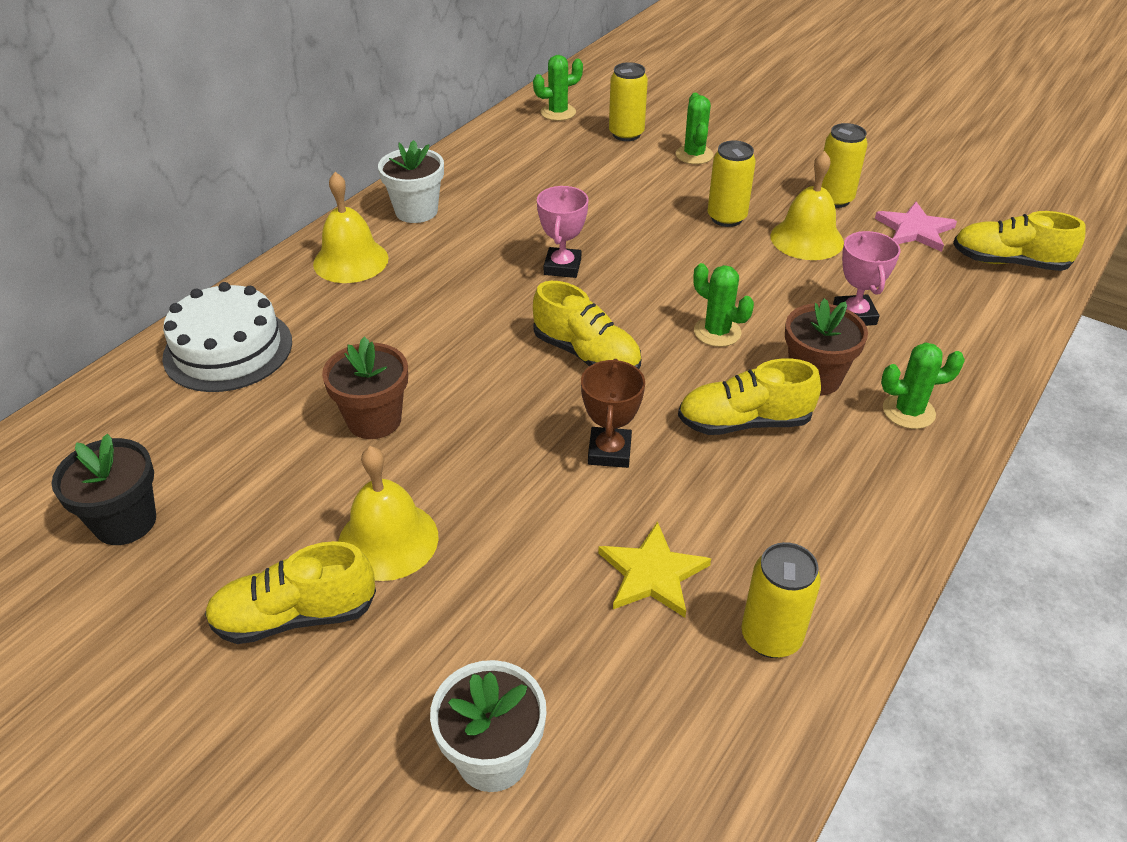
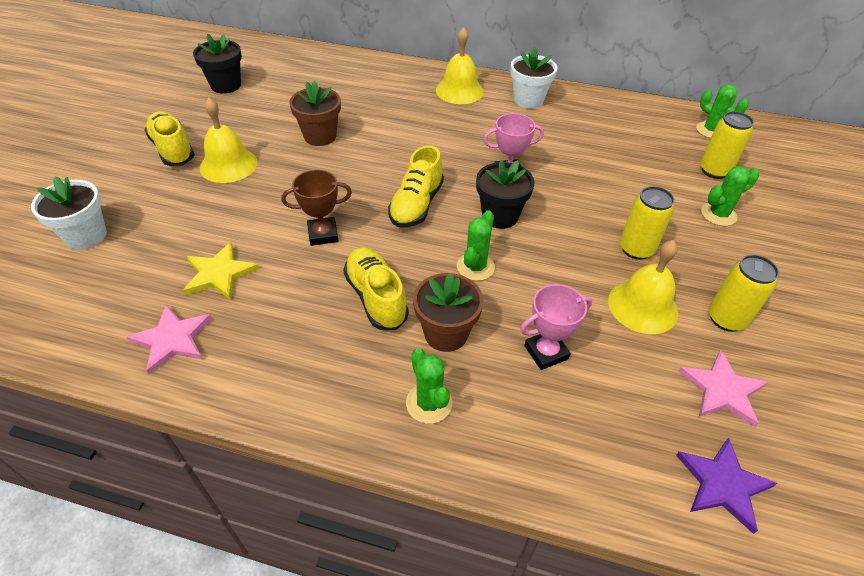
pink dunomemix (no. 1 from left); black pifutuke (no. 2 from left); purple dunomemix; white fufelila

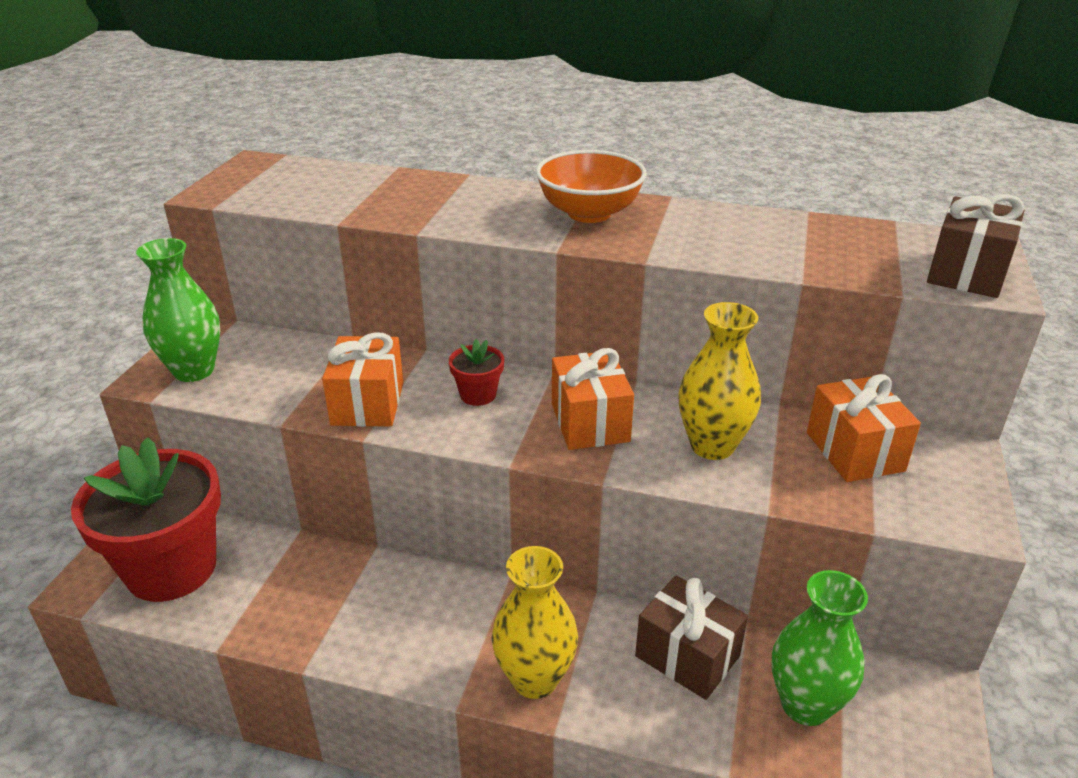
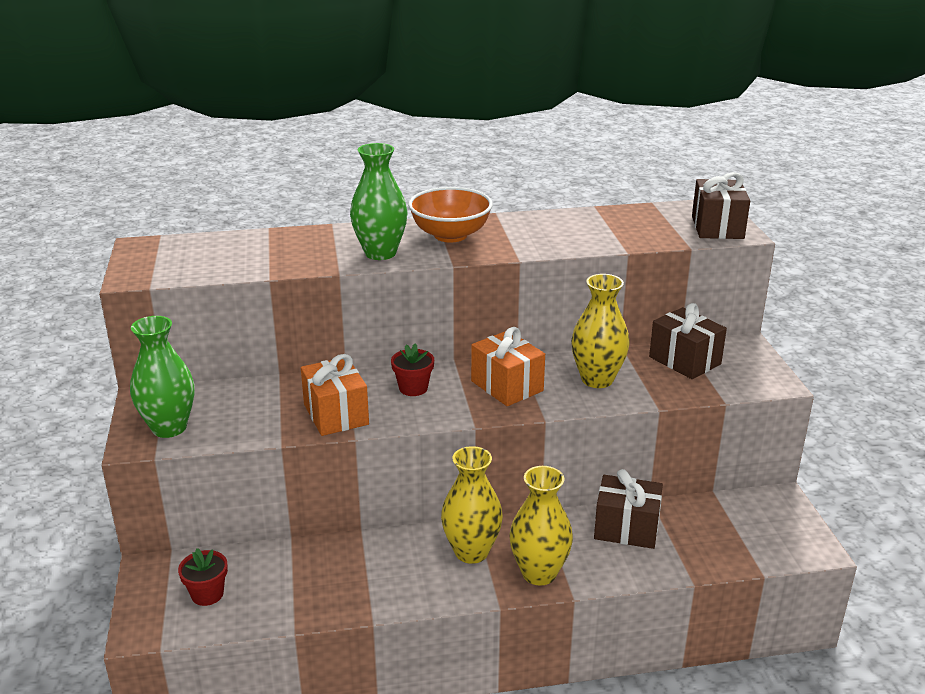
red pifutuke (no. 1 from left); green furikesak (no. 2 from left); yellow furikesak (no. 1 from left); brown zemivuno (no. 2 from left)

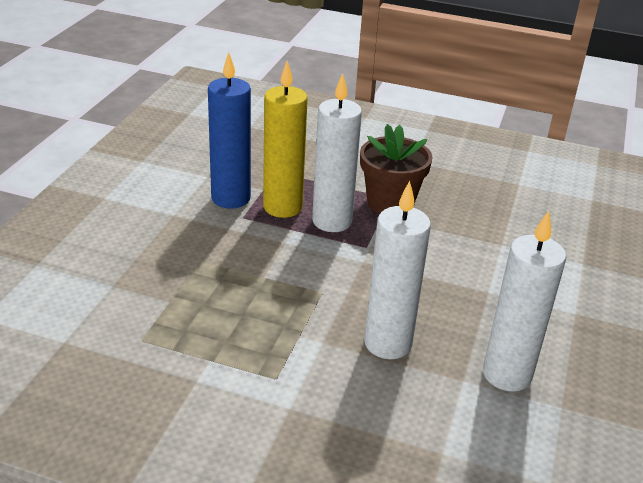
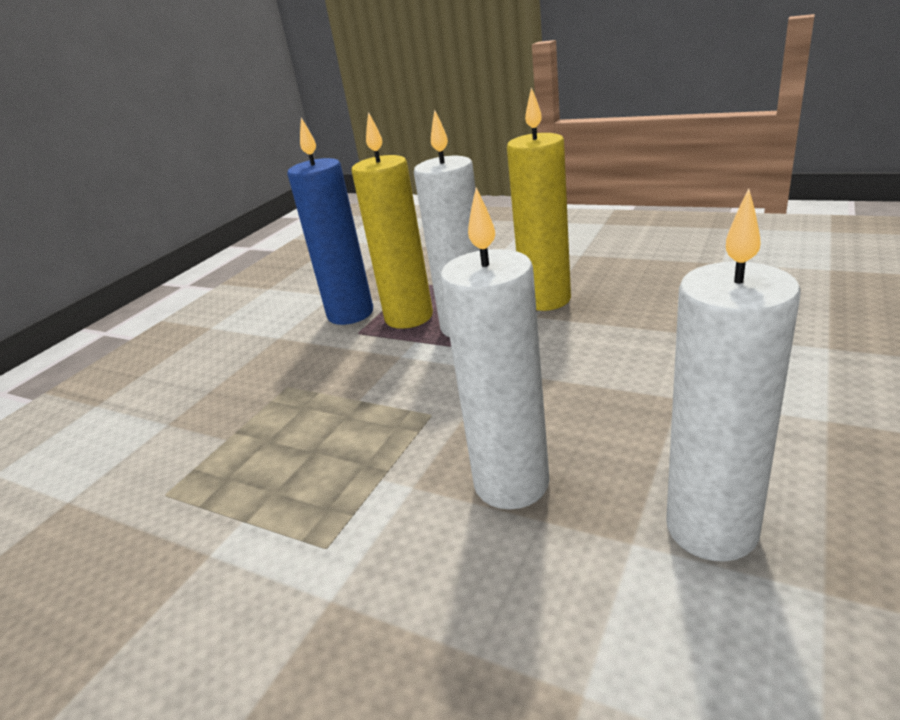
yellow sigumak (no. 2 from left)

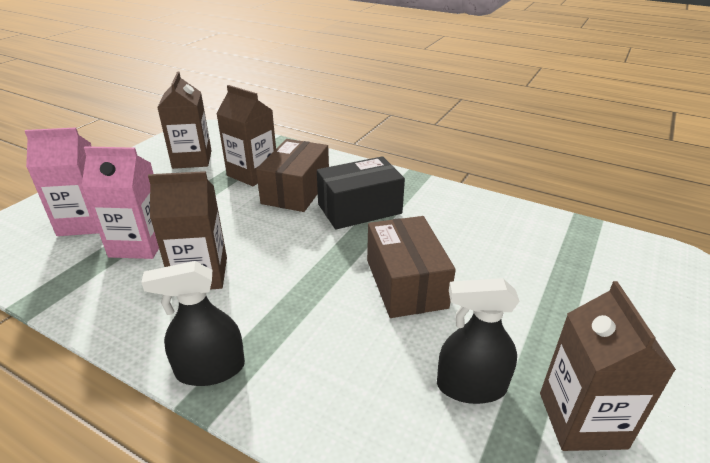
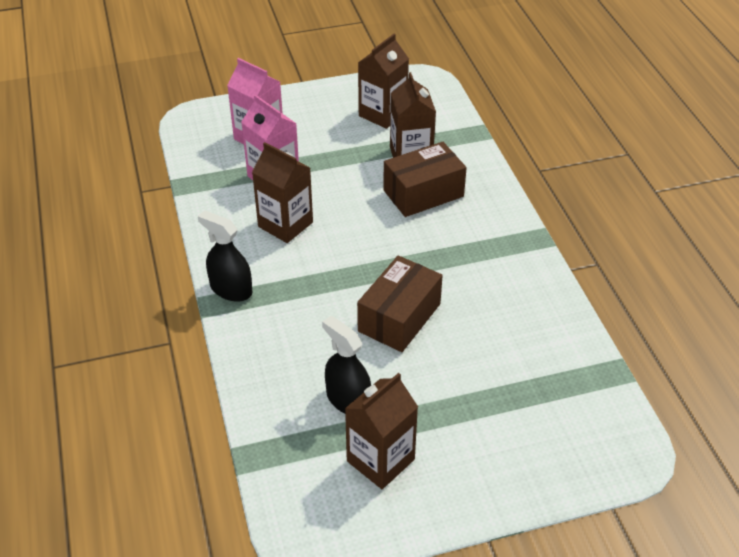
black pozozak

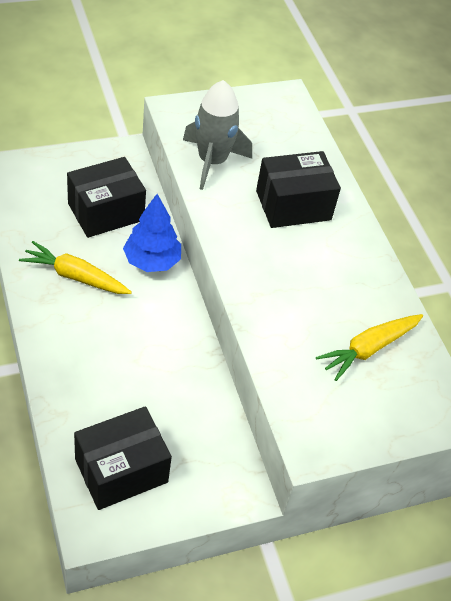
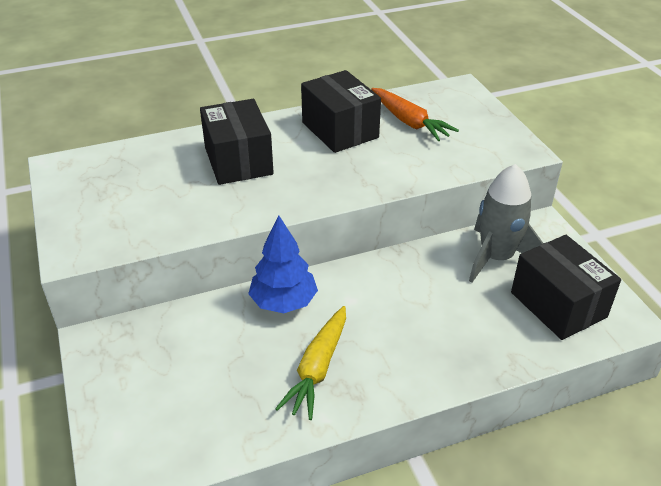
black pozozak (no. 2 from left); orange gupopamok; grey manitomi

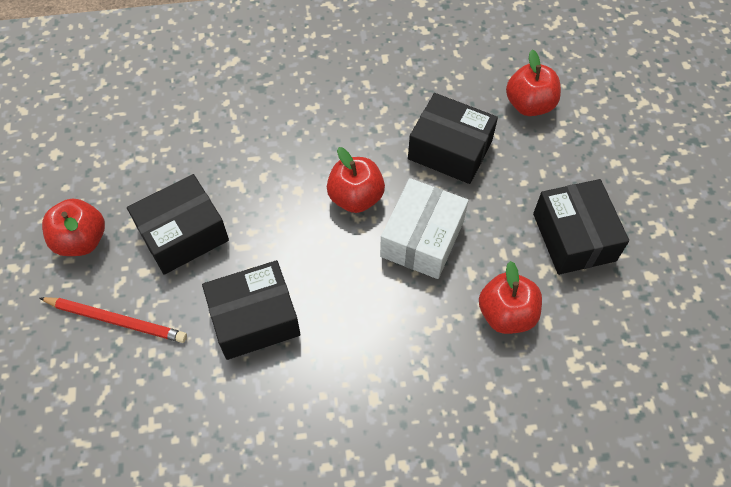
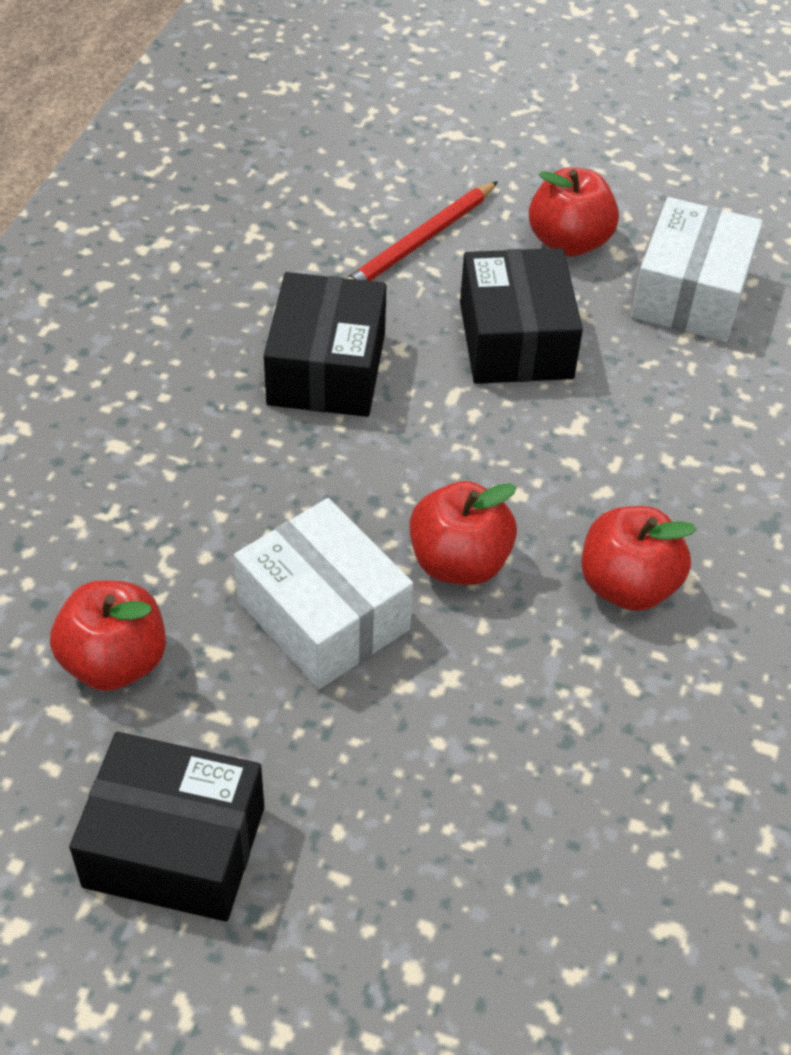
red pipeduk (no. 4 from left); white pozozak (no. 2 from left); black pozozak (no. 3 from left in the first image)

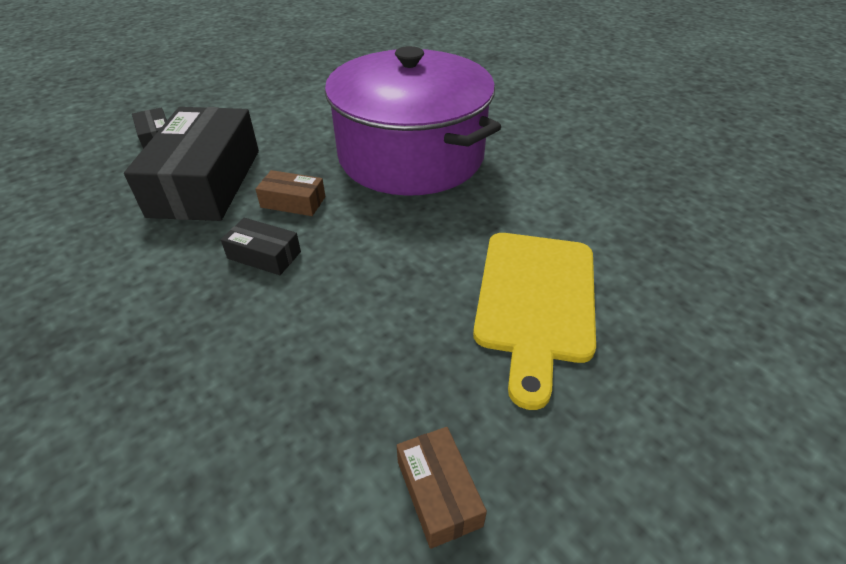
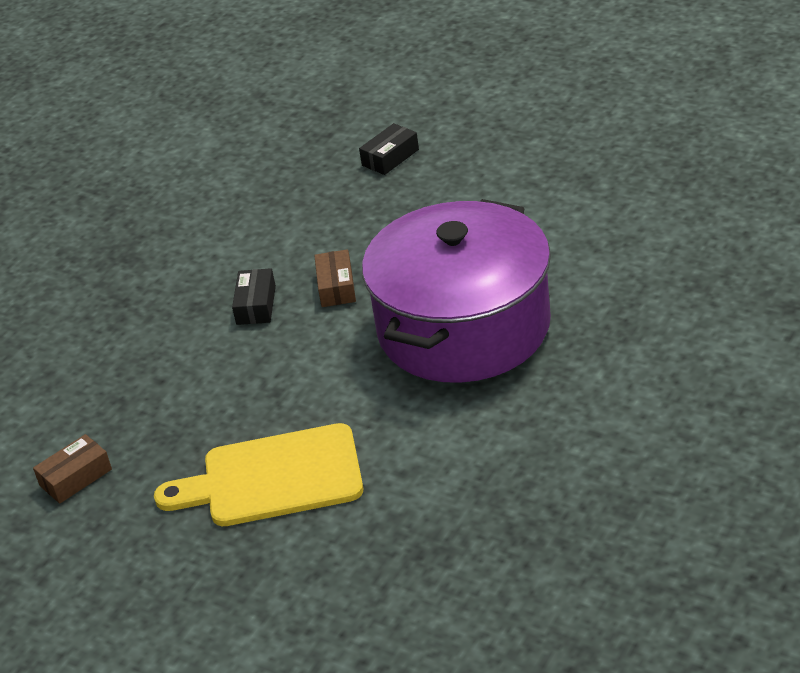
black pozozak (no. 2 from left in the first image)

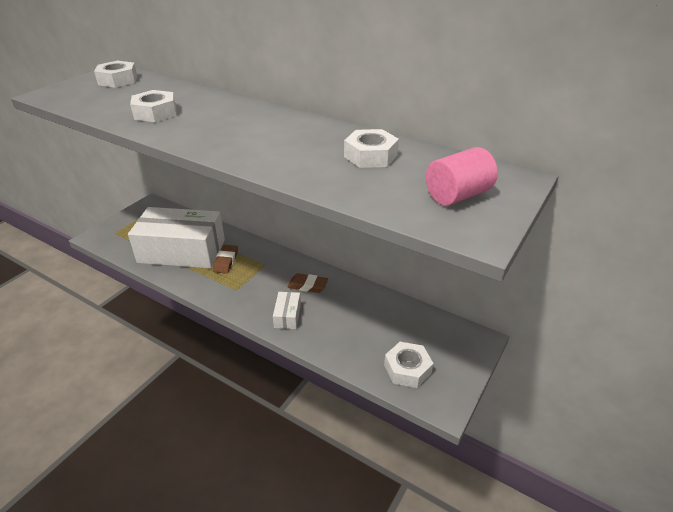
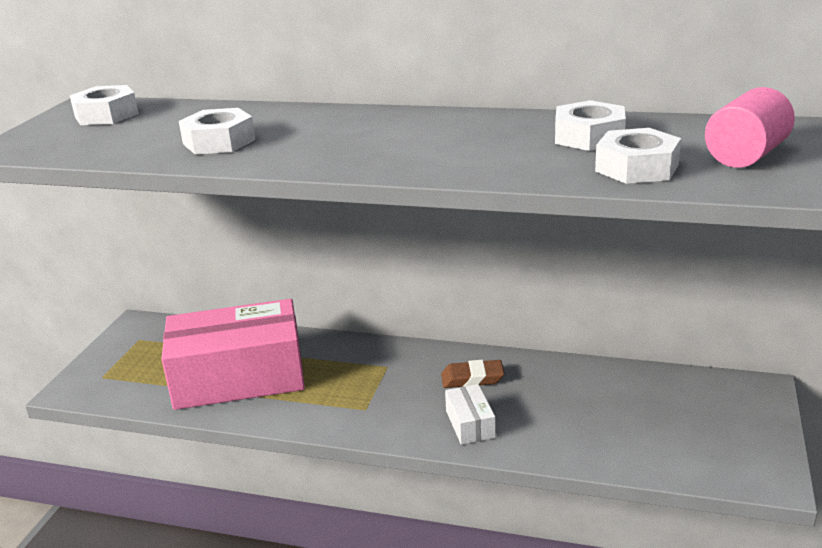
pink pozozak; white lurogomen (no. 4 from left); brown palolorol (no. 1 from left in the first image)

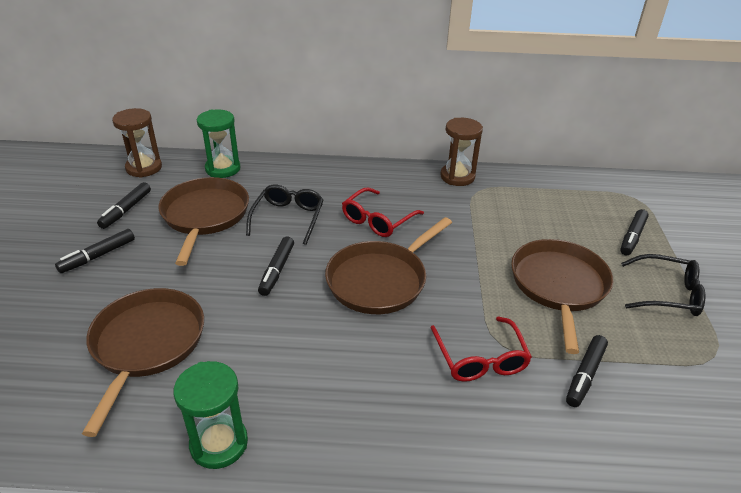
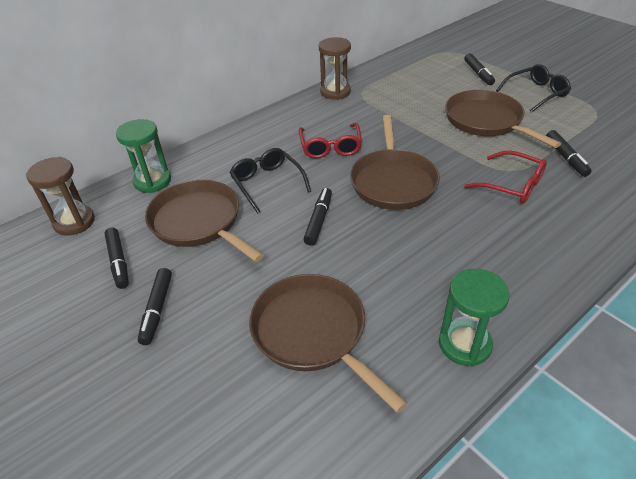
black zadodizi (no. 3 from left)

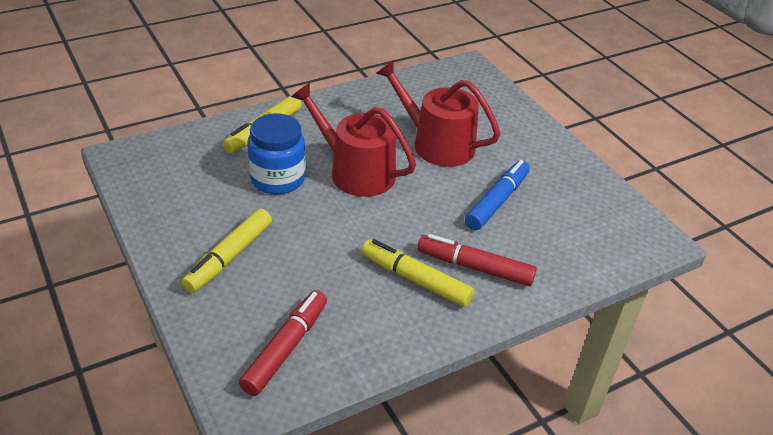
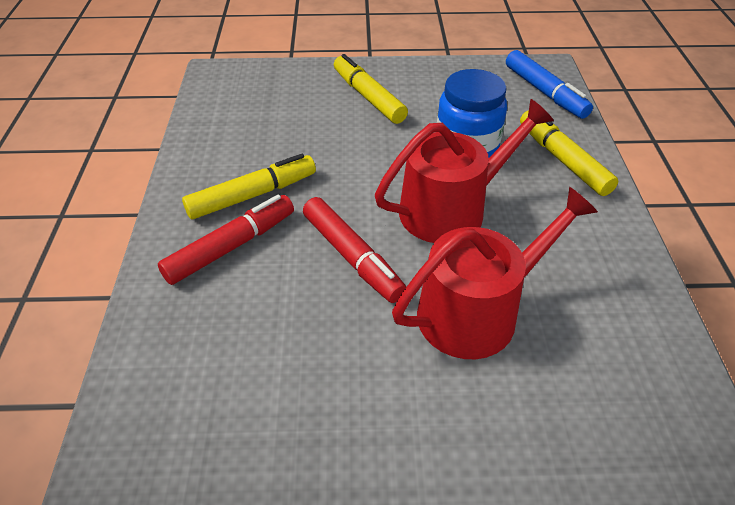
red zadodizi (no. 2 from left); blue zadodizi

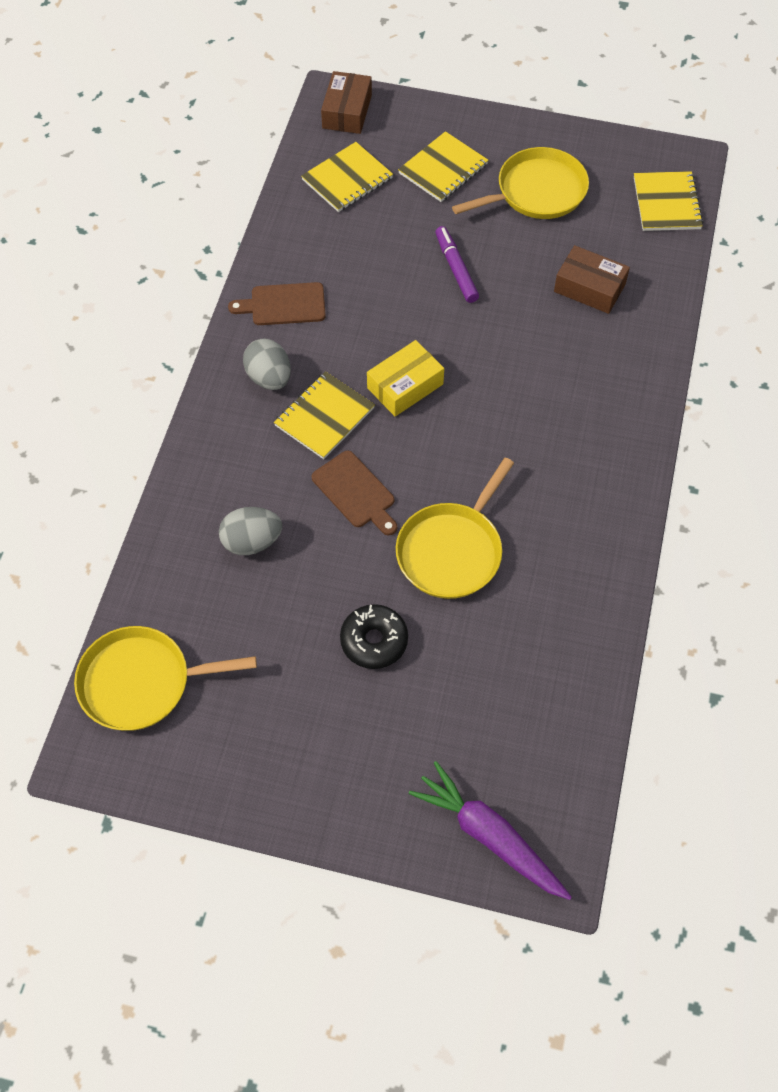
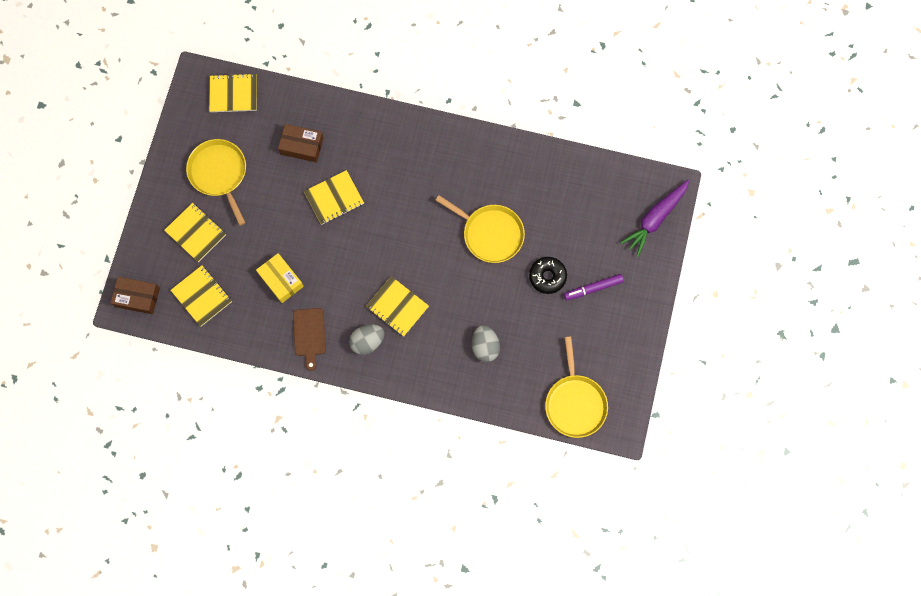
yellow pozozak; brown pozozak (no. 2 from left); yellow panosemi (no. 4 from left); purple zadodizi; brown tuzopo (no. 2 from left in the first image)

